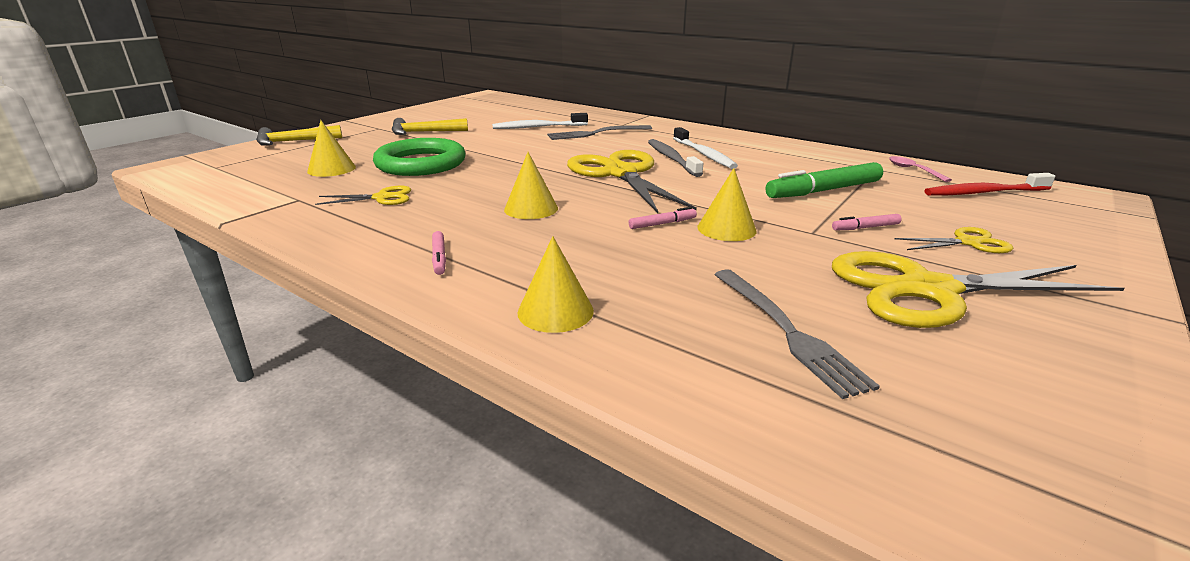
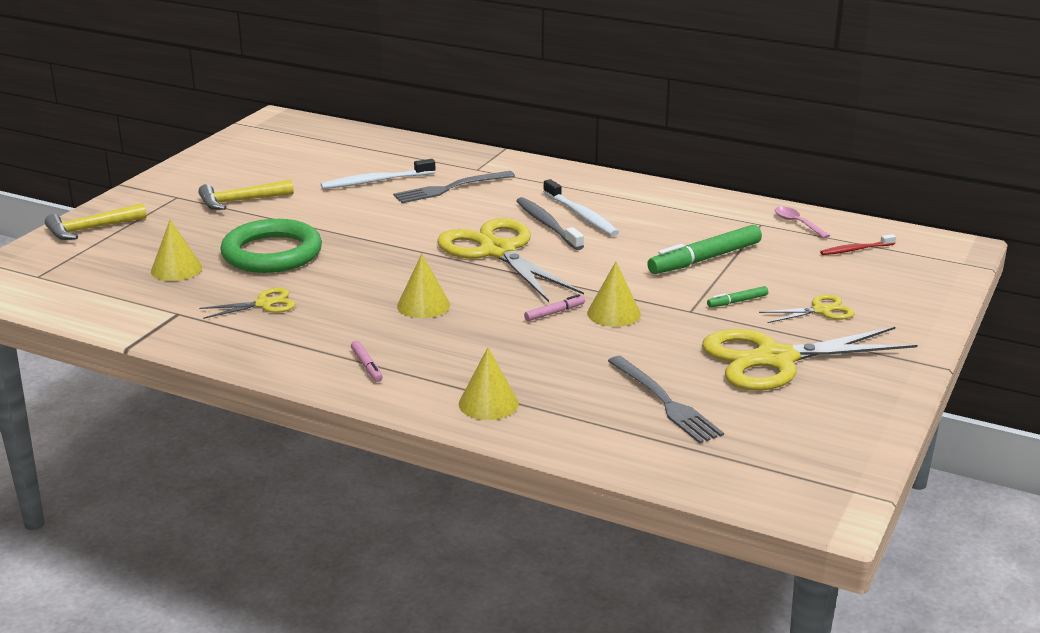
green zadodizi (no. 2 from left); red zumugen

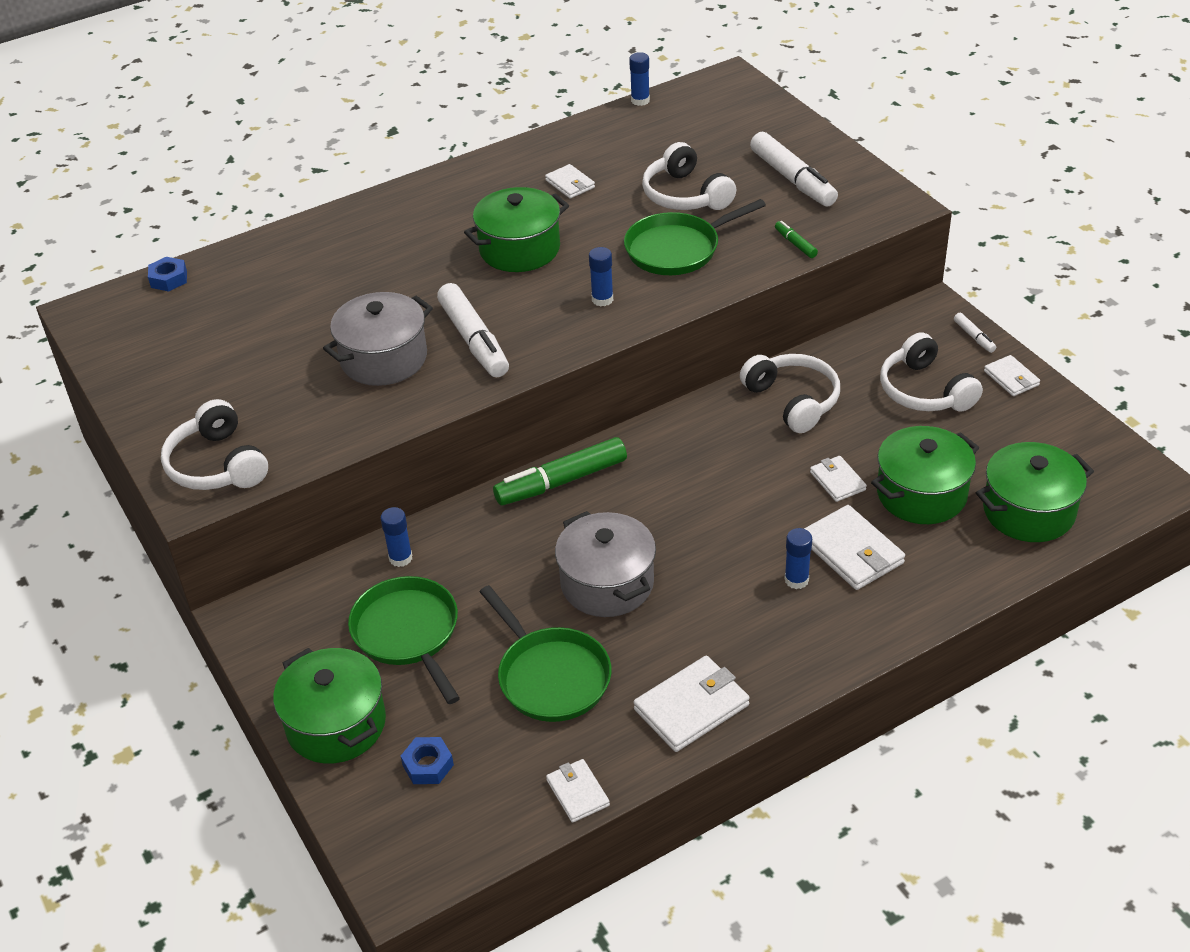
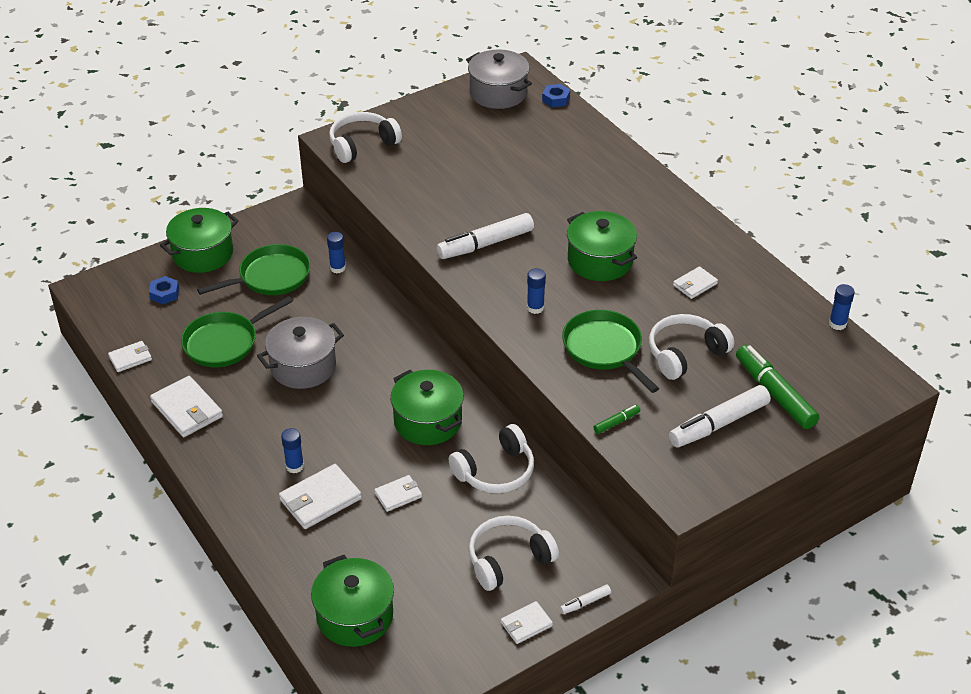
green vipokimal (no. 3 from left); grey vipokimal (no. 2 from left); green zadodizi (no. 2 from left)

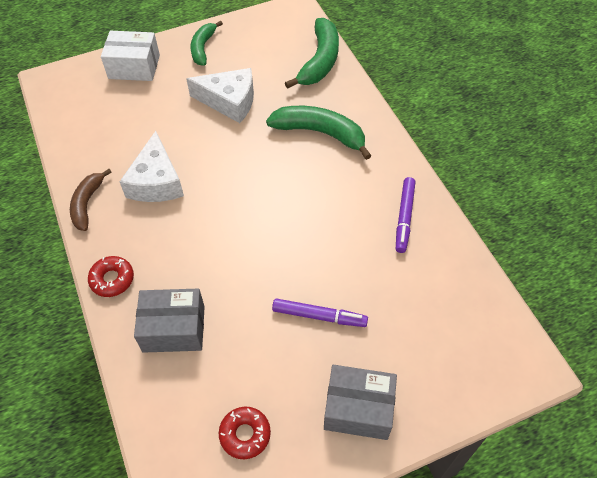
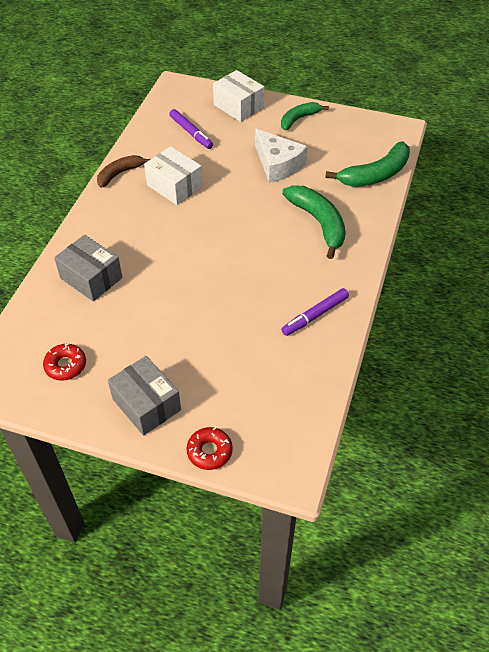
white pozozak (no. 1 from left); purple zadodizi (no. 1 from left); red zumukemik (no. 2 from left)

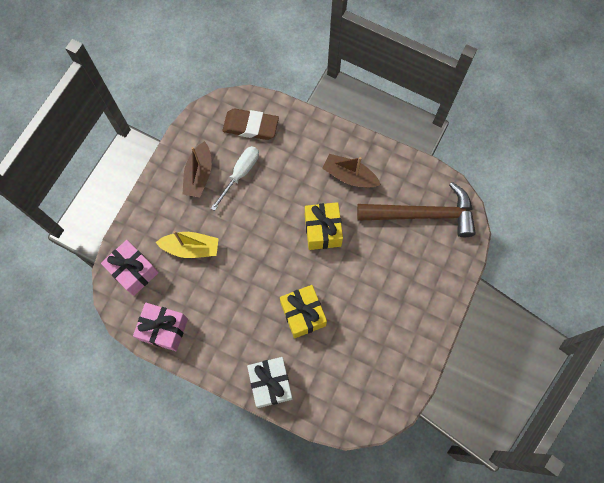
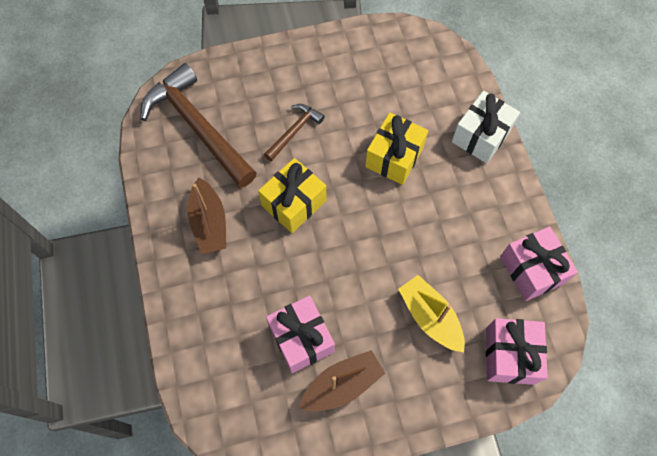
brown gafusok (no. 2 from left); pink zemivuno (no. 1 from left); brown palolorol

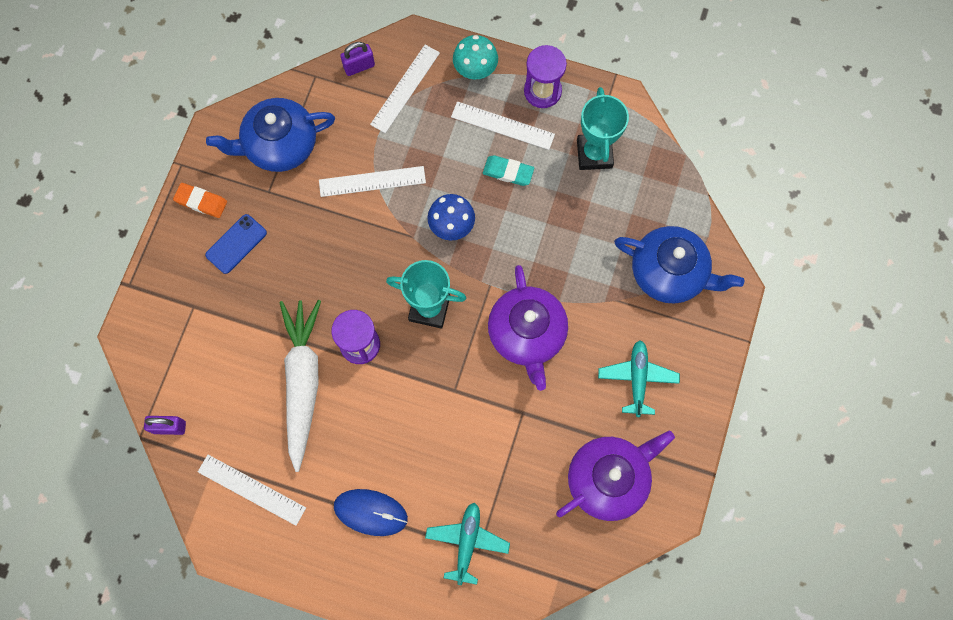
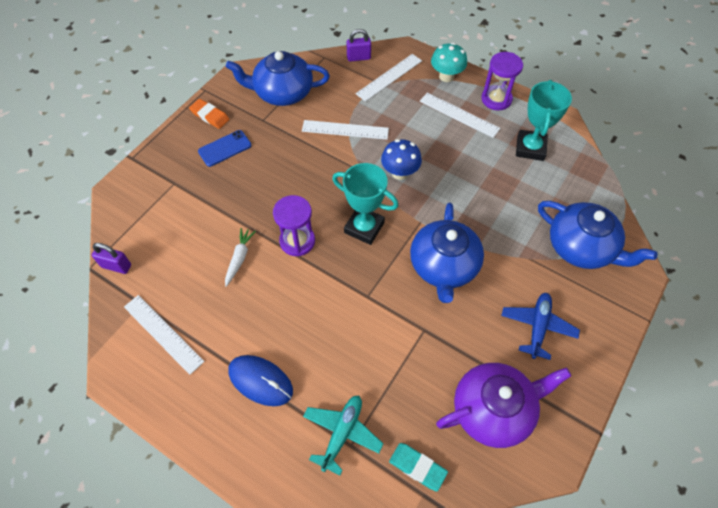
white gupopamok; turquoise palolorol; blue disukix (no. 2 from left); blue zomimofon

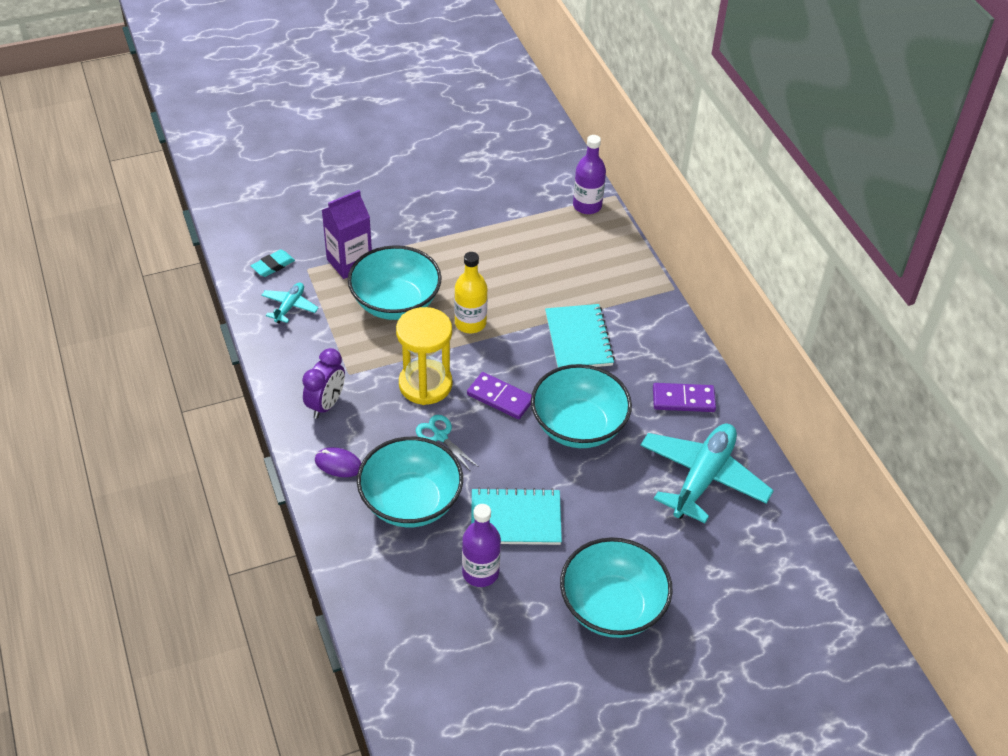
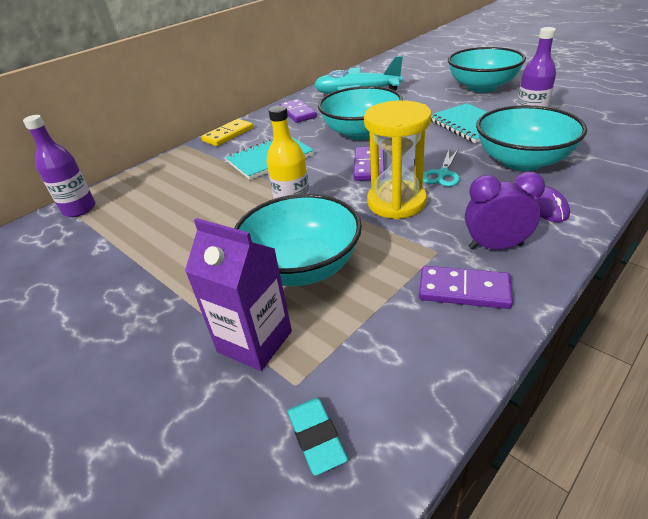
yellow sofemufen; turquoise palolorol; purple sofemufen (no. 3 from left); turquoise zomimofon (no. 1 from left in the first image)

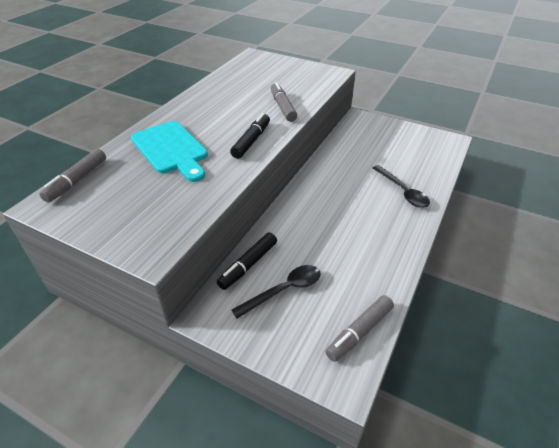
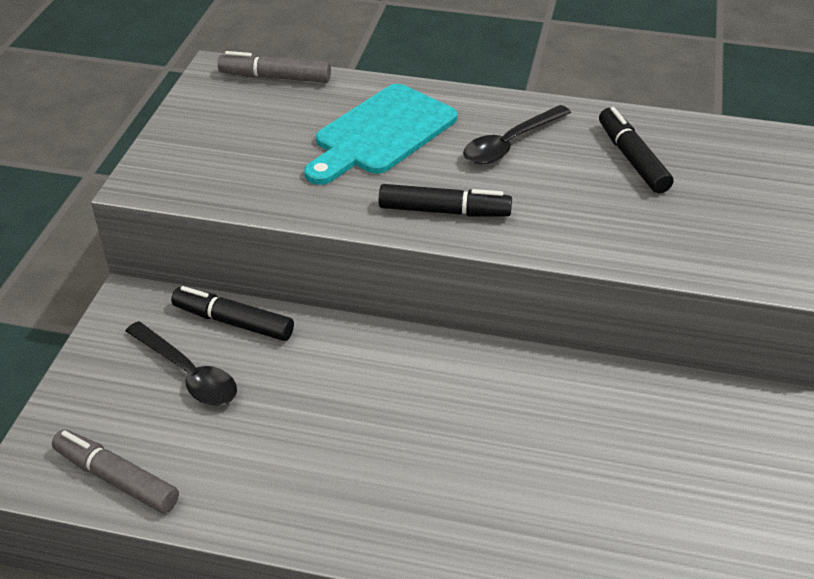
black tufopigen (no. 2 from left); black zadodizi (no. 3 from left); grey zadodizi (no. 2 from left in the first image)

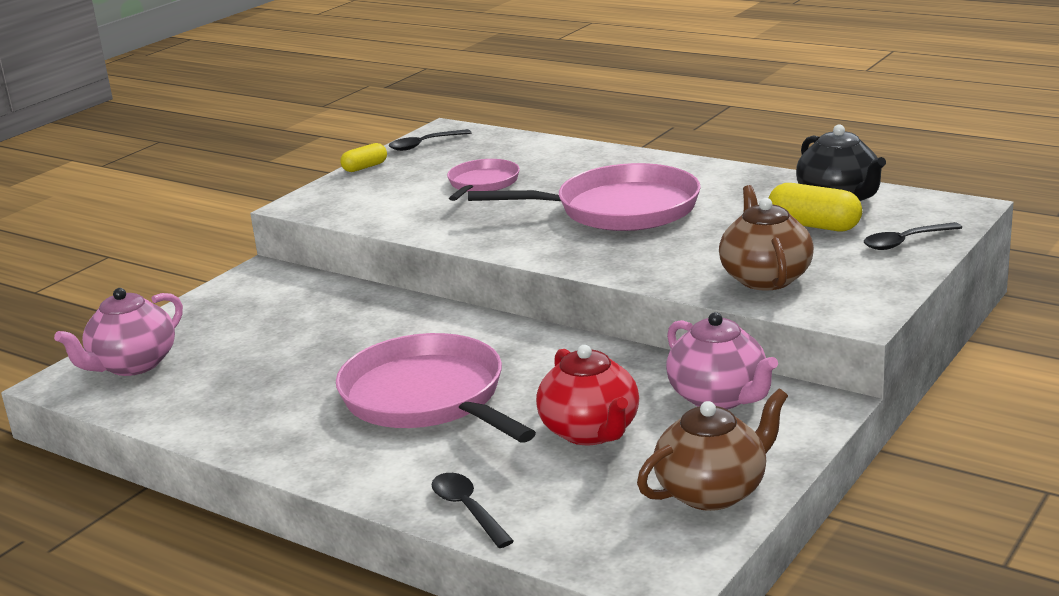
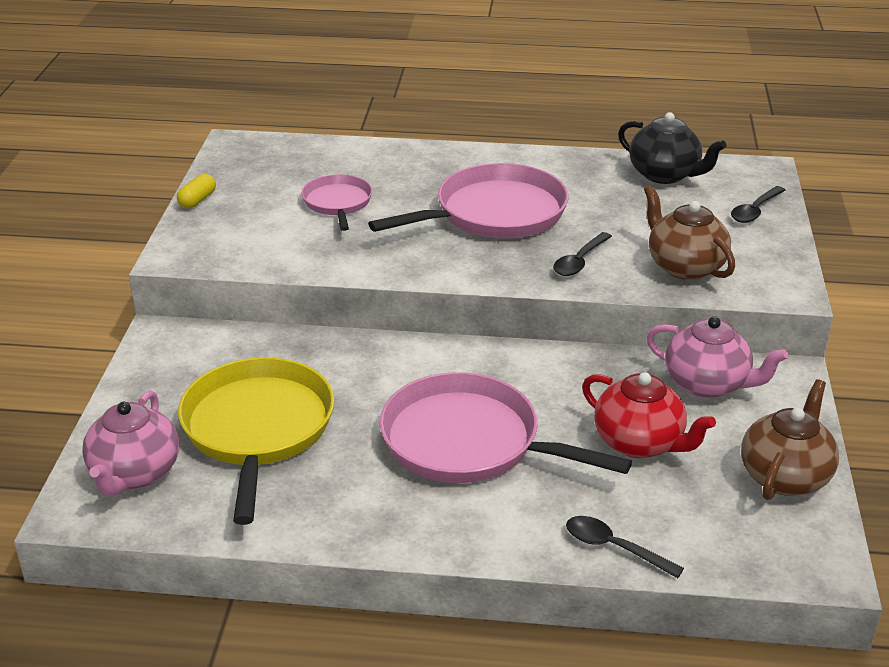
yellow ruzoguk; black tufopigen (no. 1 from left); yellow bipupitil (no. 2 from left in the first image)

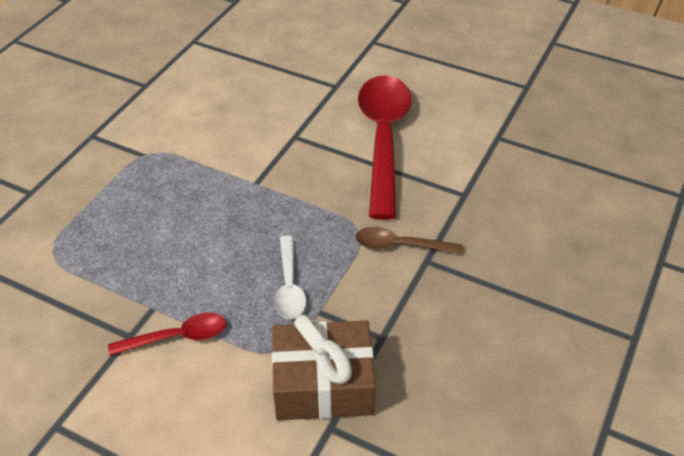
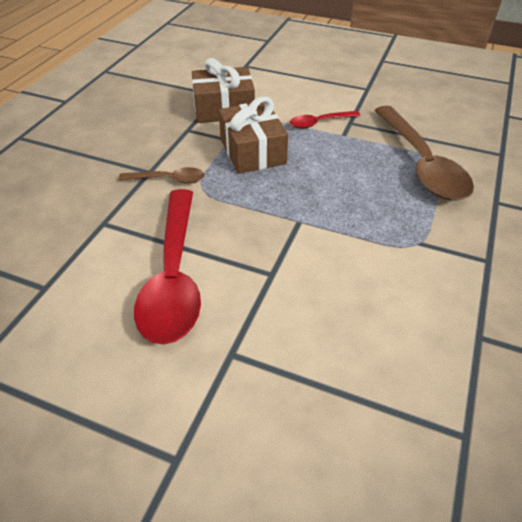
brown zemivuno (no. 2 from left); brown tufopigen (no. 2 from left)

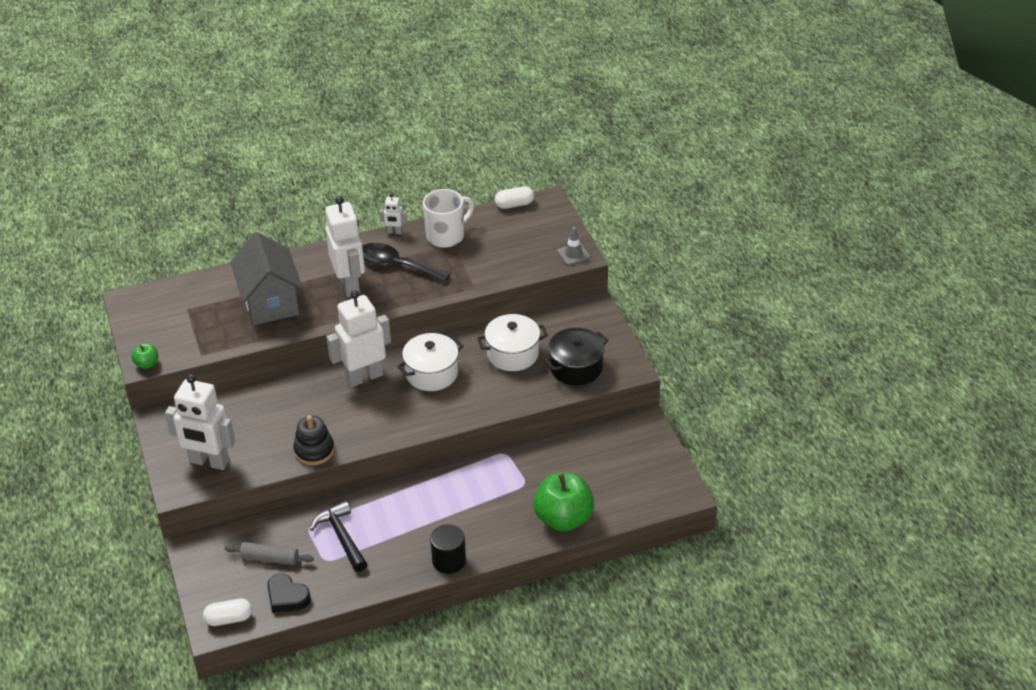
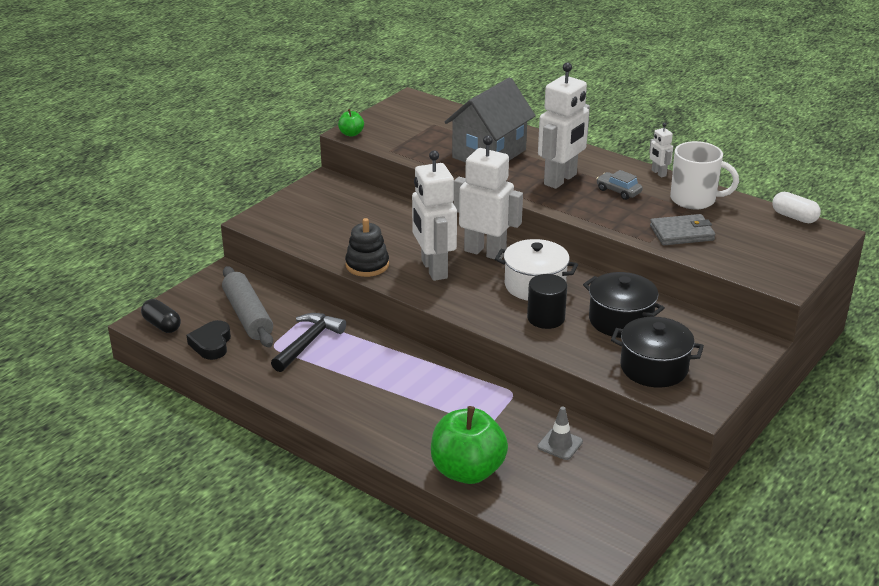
black bipupitil; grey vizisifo; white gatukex (no. 1 from left); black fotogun; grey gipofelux; black vipokimal (no. 1 from left); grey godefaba; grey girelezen

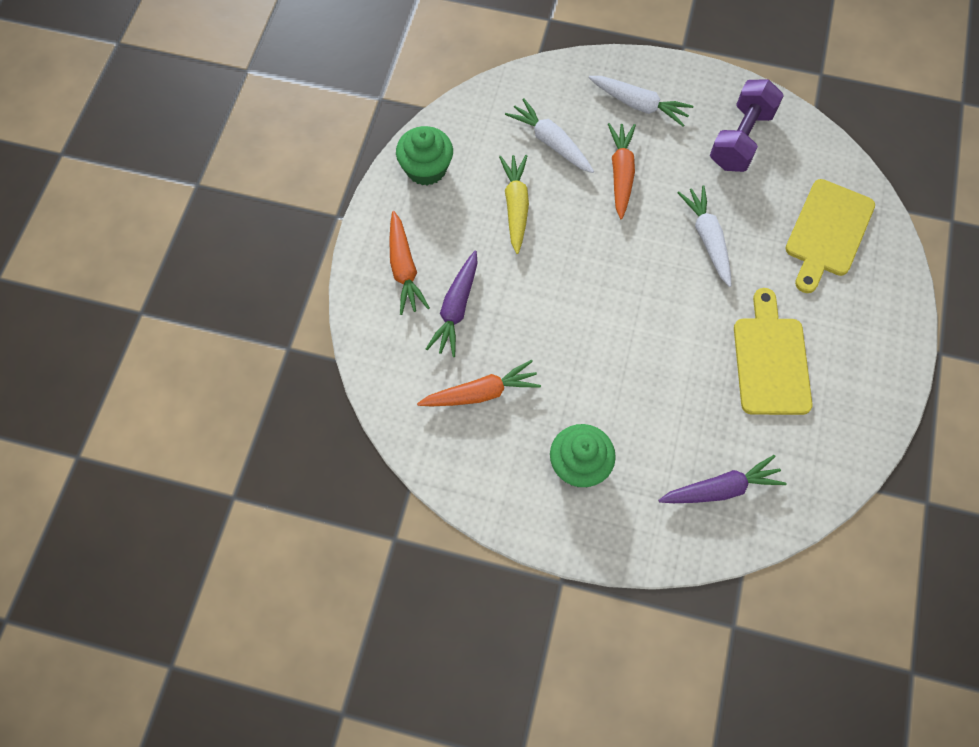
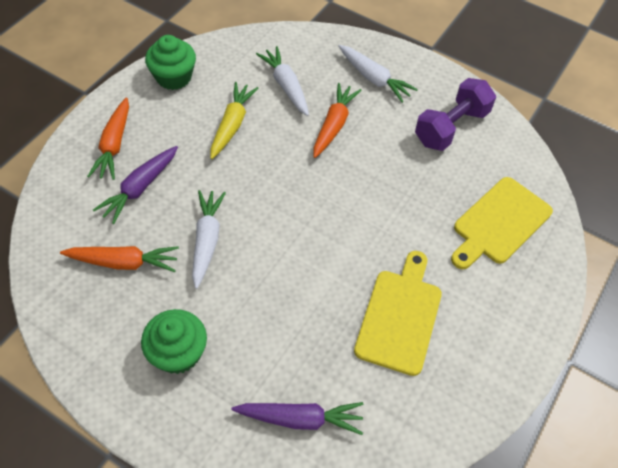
white gupopamok (no. 1 from left)

